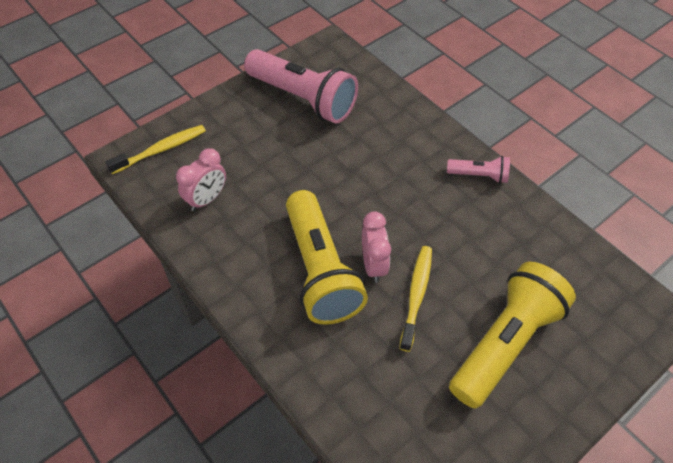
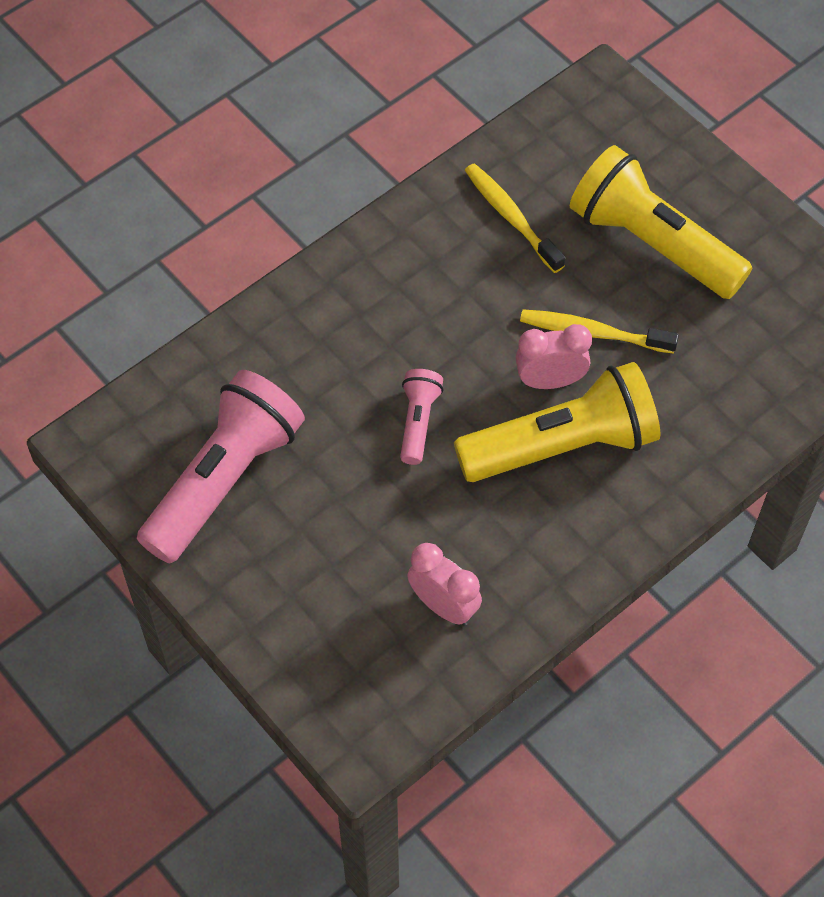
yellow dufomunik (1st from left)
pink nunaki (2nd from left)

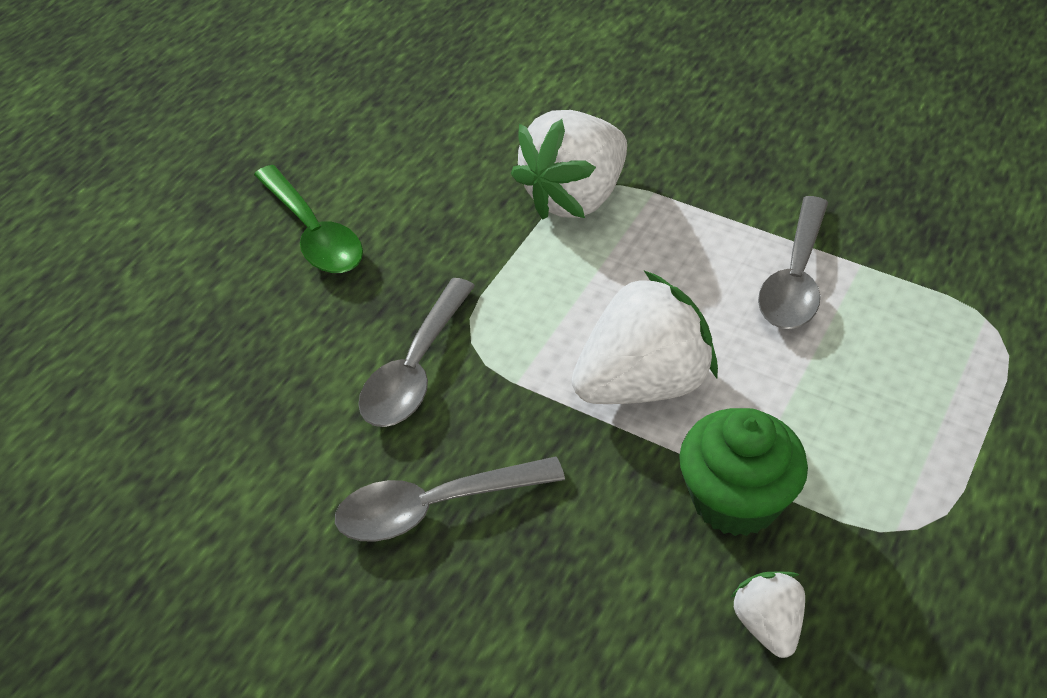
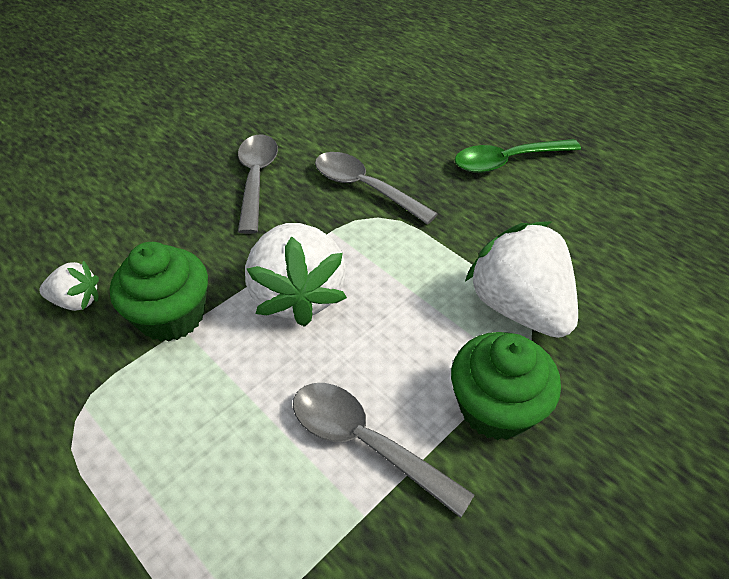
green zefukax (2nd from left)

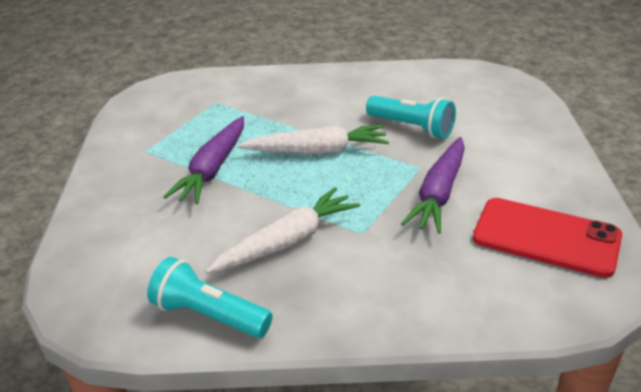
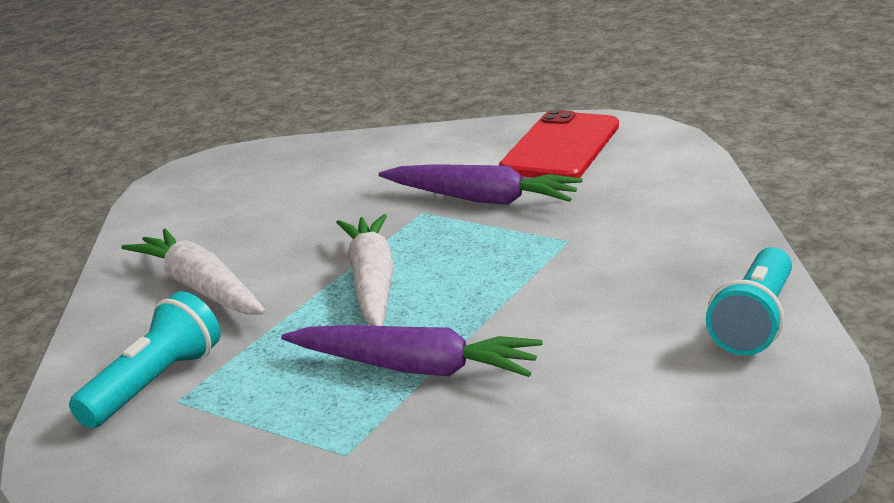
turquoise nunaki (1st from left)
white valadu (1st from left)

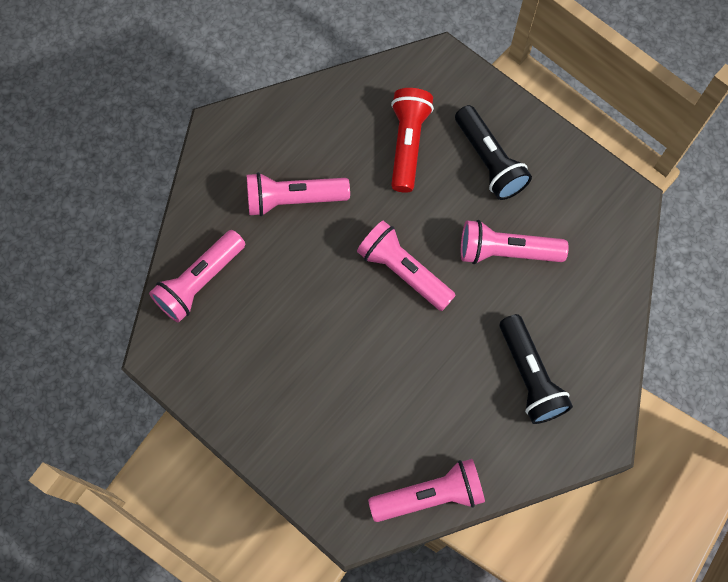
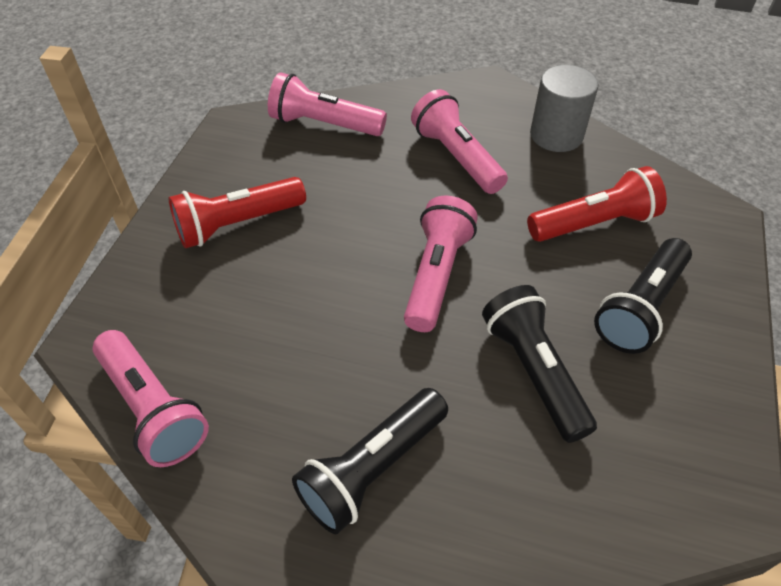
black nunaki (2nd from left)
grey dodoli
red nunaki (1st from left)

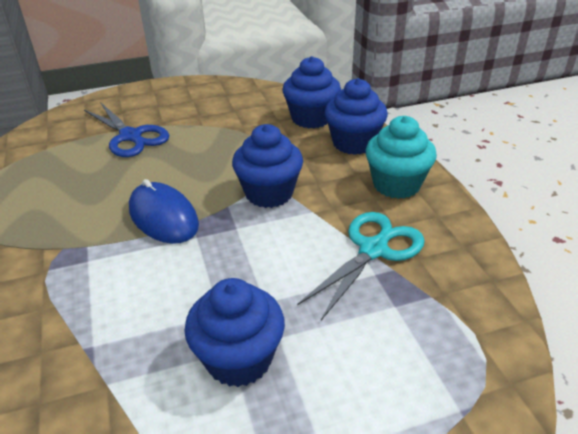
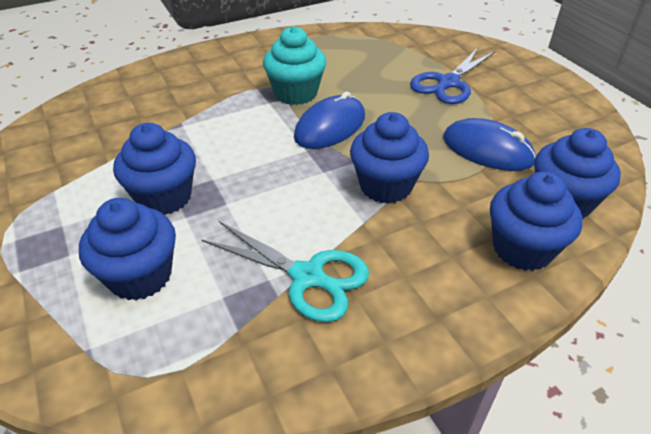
turquoise zefukax
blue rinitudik (2nd from left)
blue zefukax (1st from left)

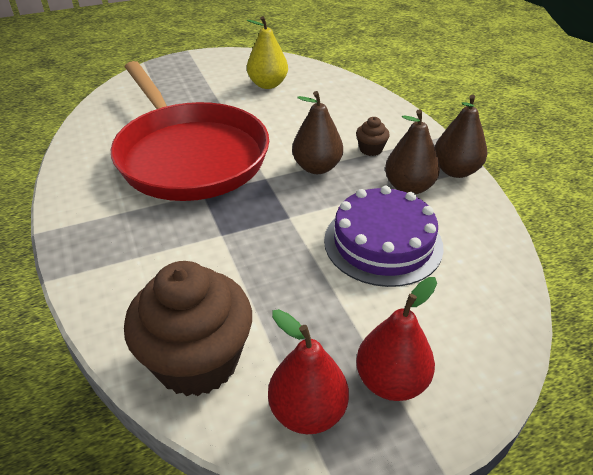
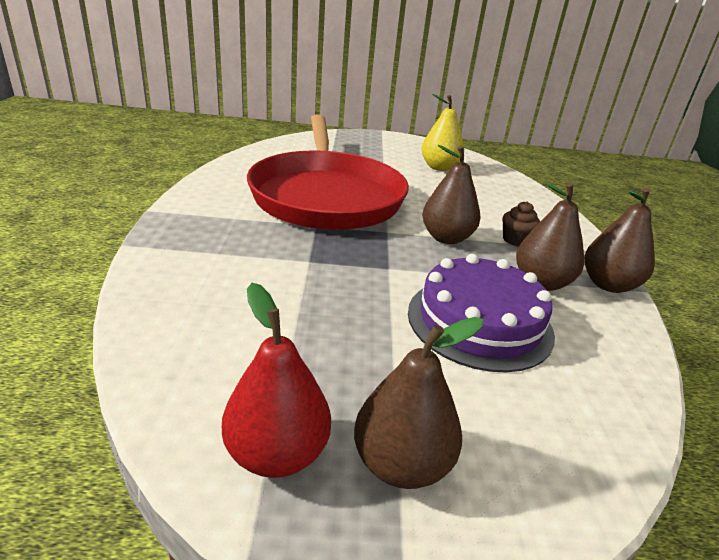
brown zefukax (1st from left in the first image)
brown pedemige (1st from left)

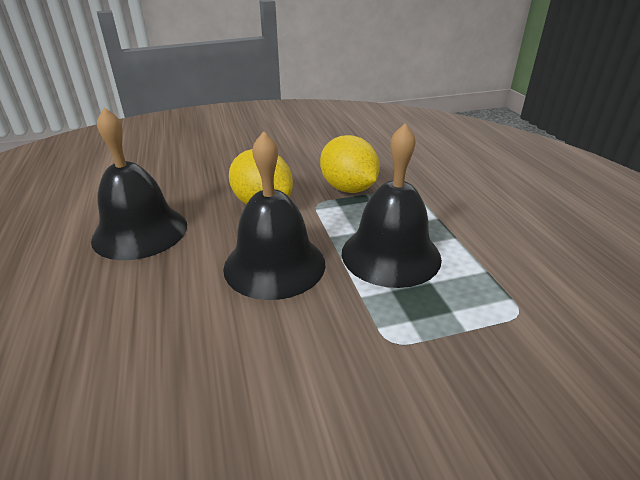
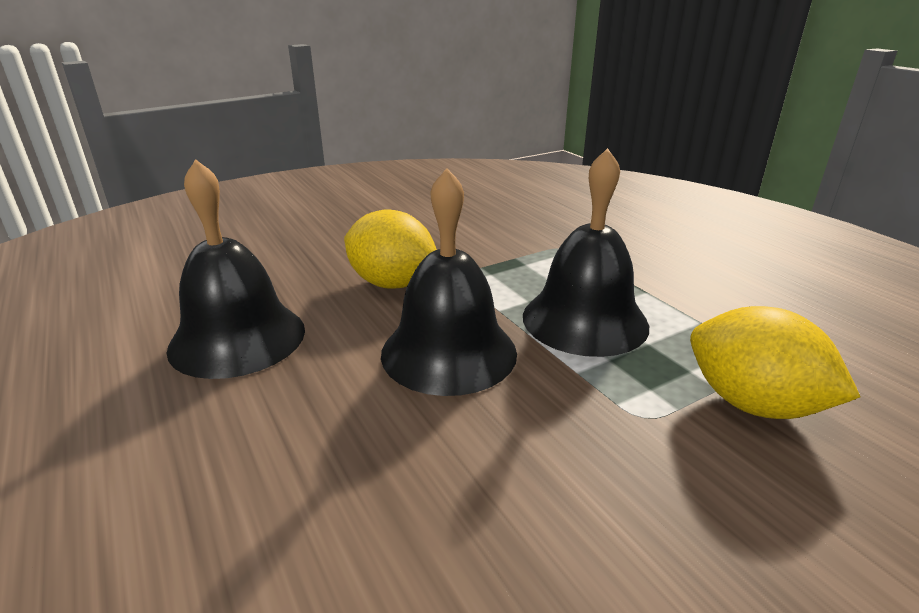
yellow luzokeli (2nd from left)

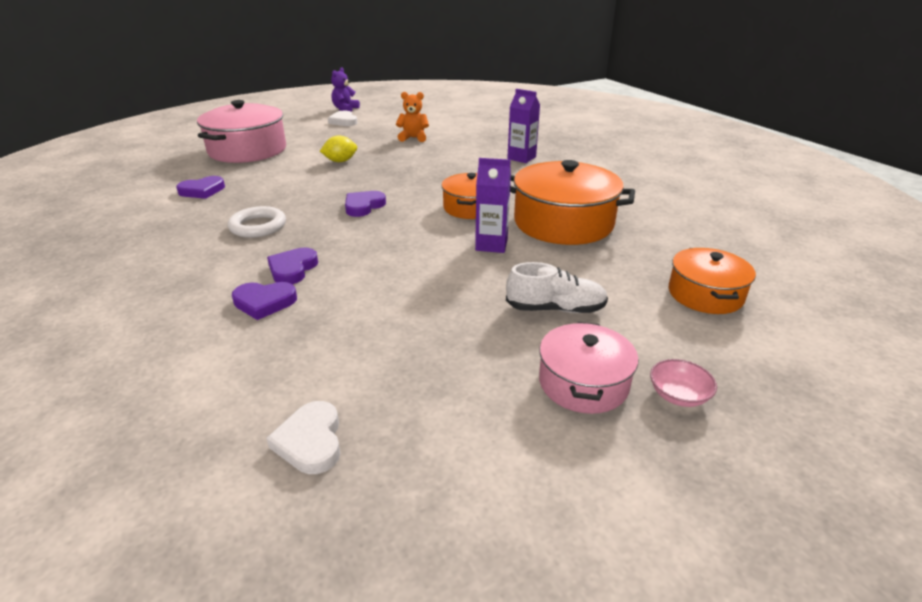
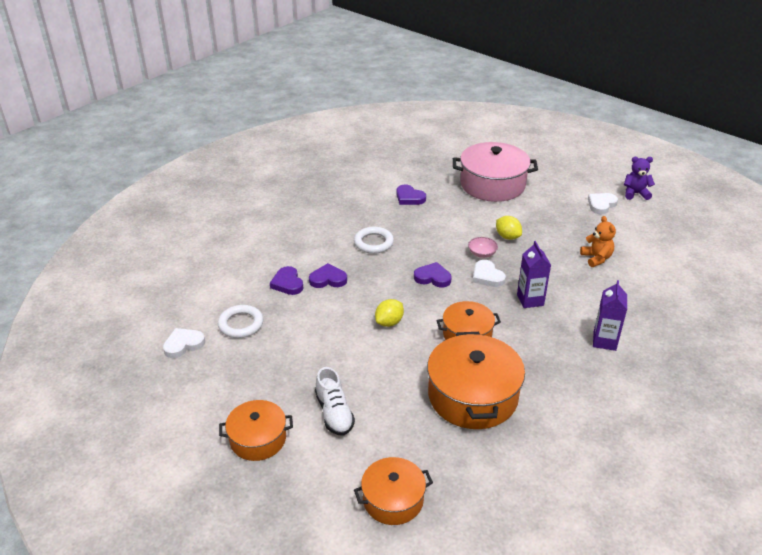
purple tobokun (1st from left)
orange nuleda (1st from left)
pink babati
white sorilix (2nd from left)
yellow luzokeli (1st from left)
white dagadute (1st from left)

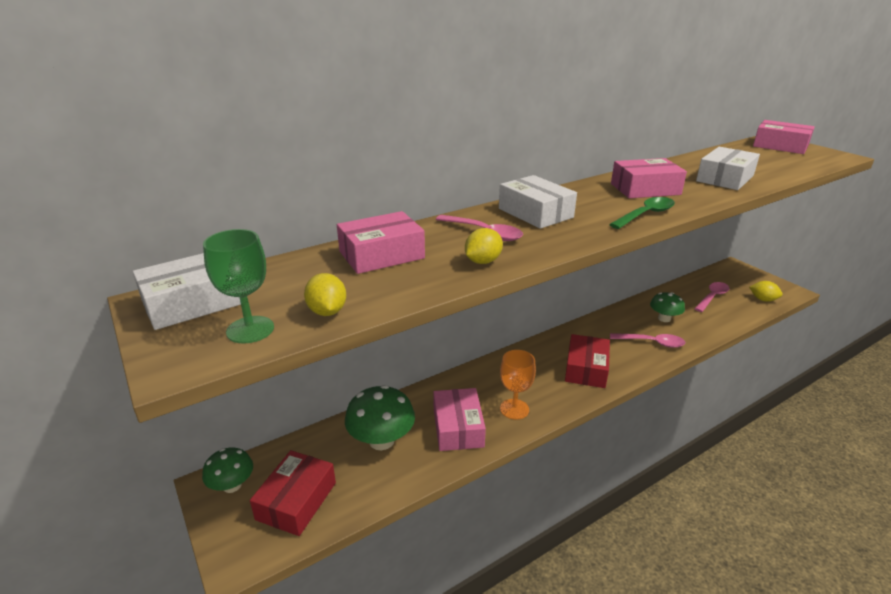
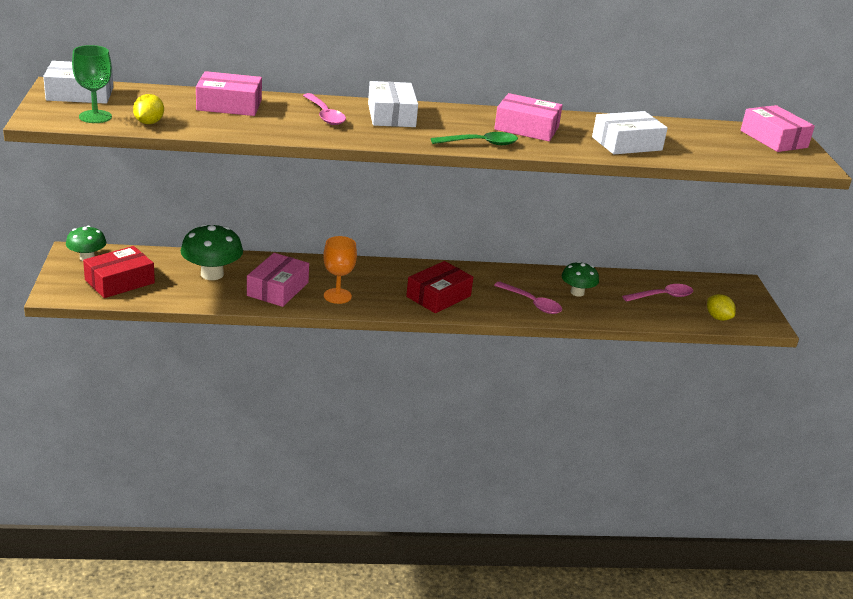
yellow luzokeli (2nd from left in the first image)

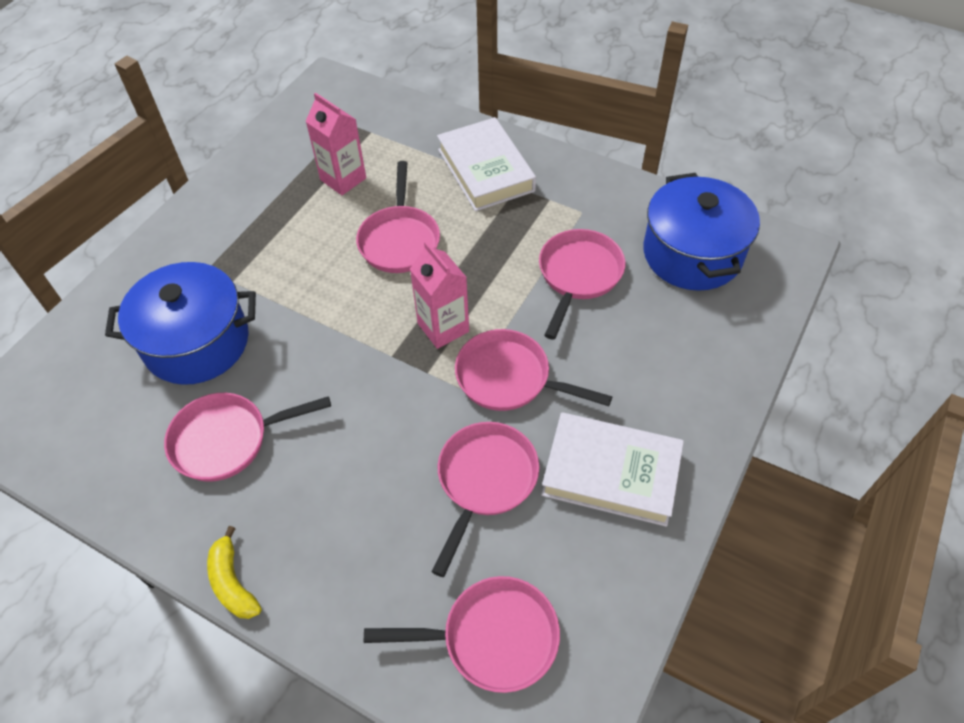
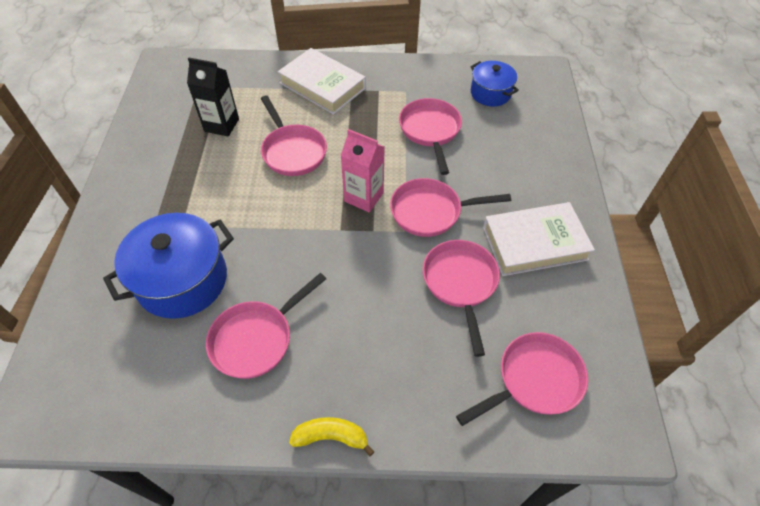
black tobokun
blue nuleda (2nd from left)
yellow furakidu

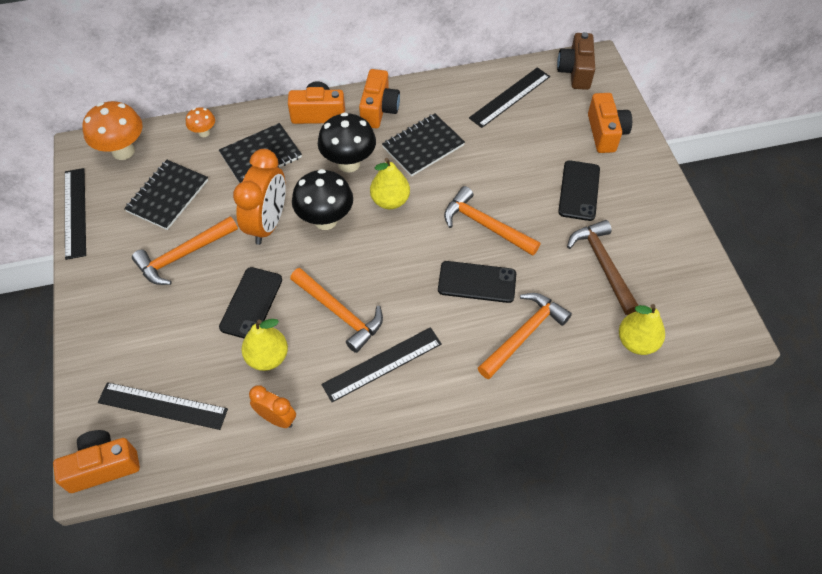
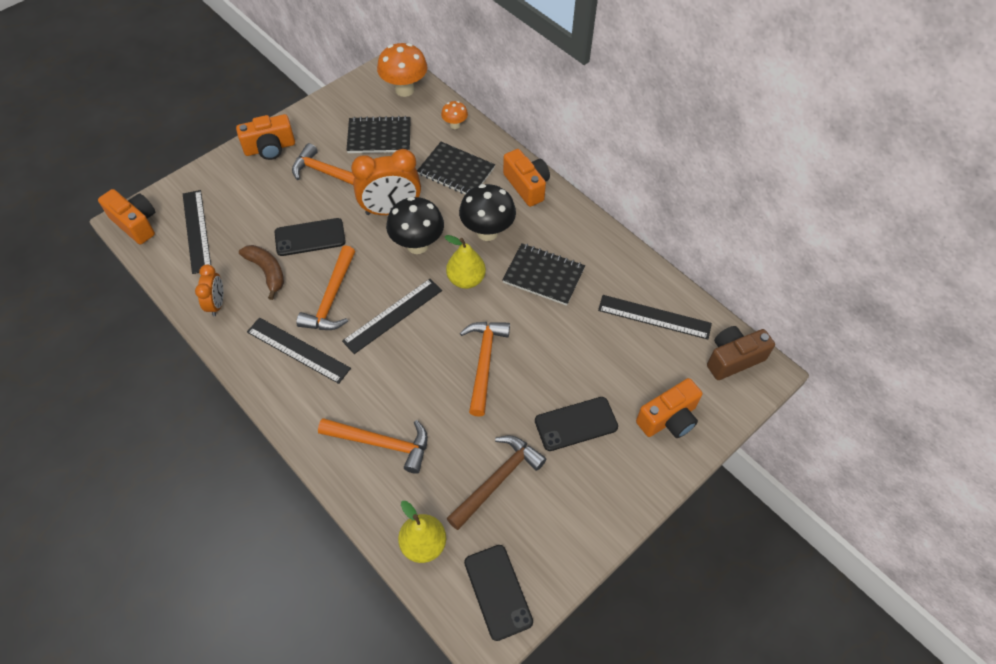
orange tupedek (2nd from left)
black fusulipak (3rd from left)
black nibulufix (2nd from left)
brown furakidu

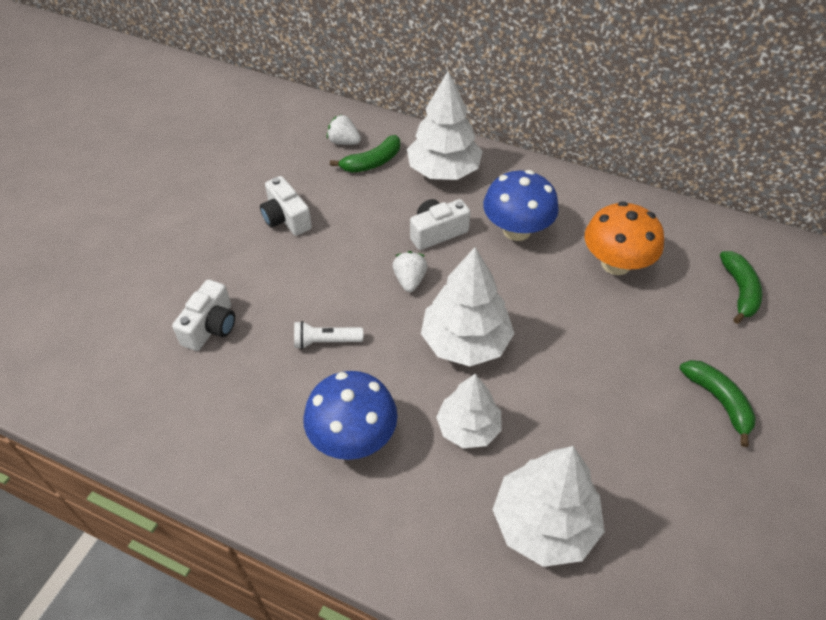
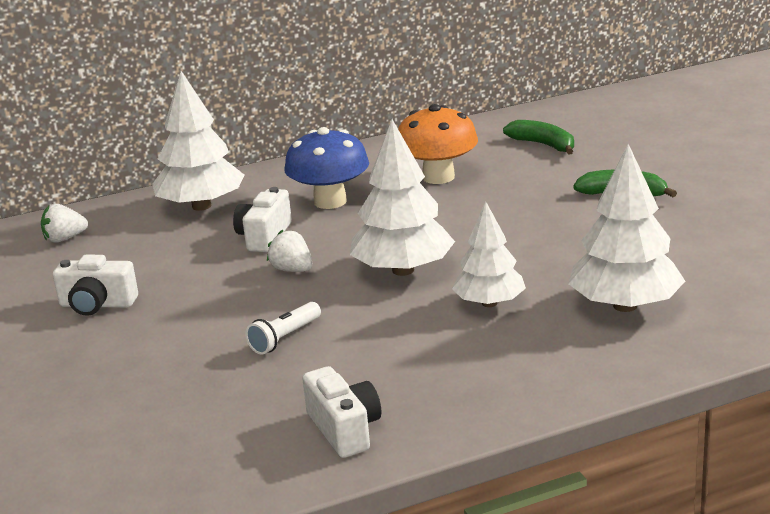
green furakidu (1st from left in the first image)
white tupedek (3rd from left)
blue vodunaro (1st from left in the first image)

